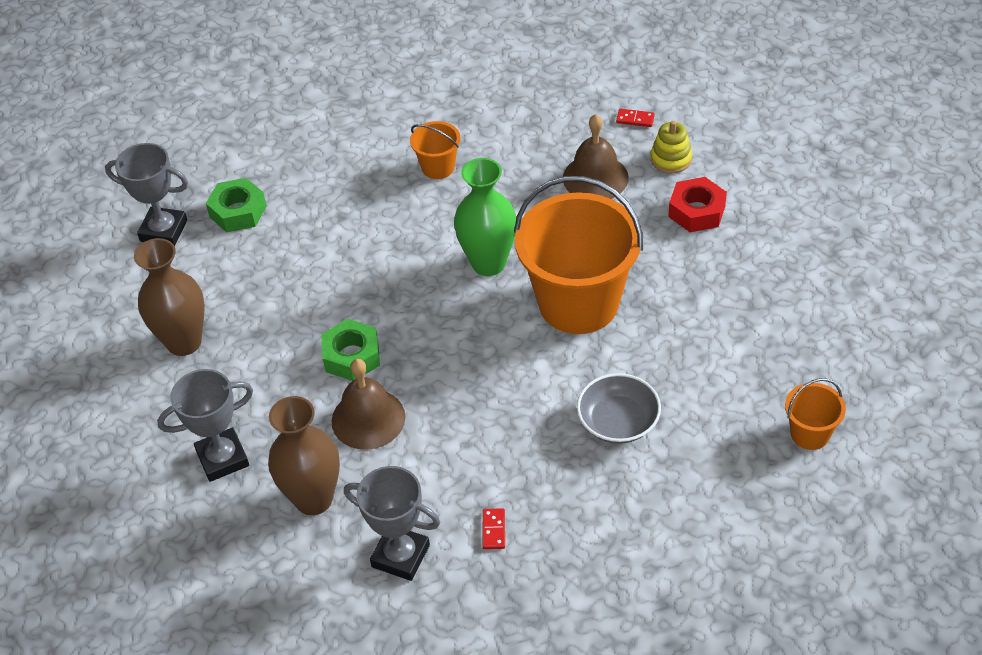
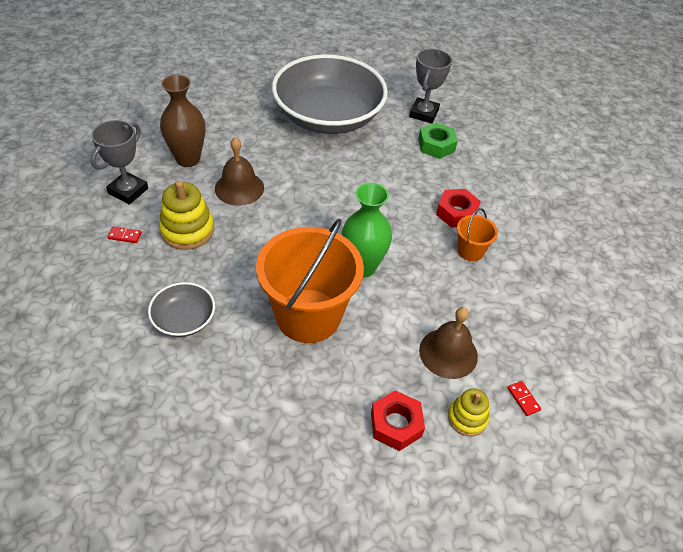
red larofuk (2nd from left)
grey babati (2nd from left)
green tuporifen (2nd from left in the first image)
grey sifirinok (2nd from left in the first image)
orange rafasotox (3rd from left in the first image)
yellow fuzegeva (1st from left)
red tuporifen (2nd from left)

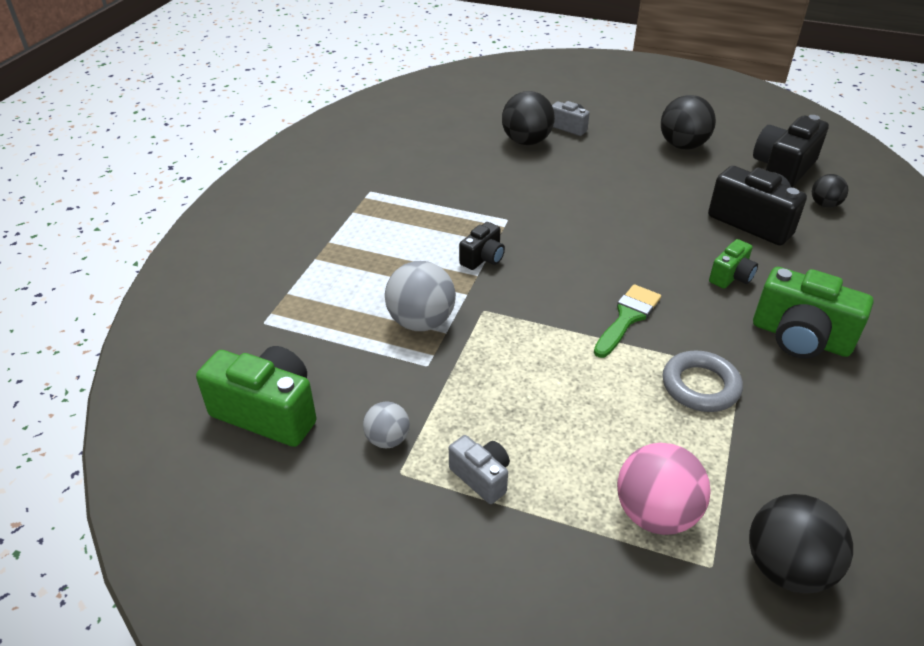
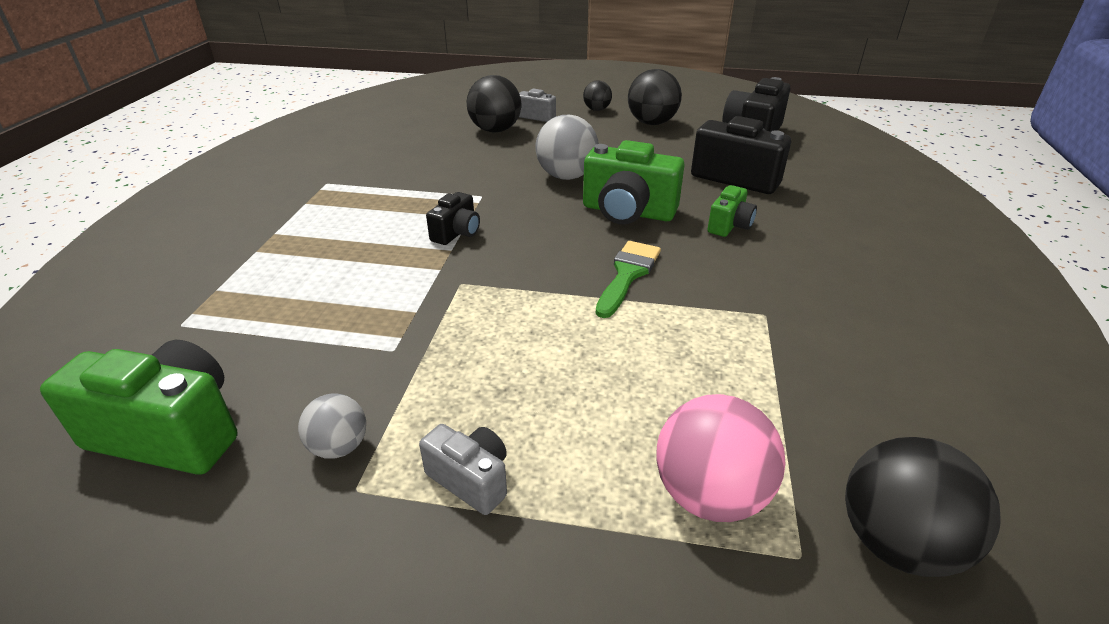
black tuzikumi (2nd from left)
grey tuzikumi (2nd from left)
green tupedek (2nd from left)
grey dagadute

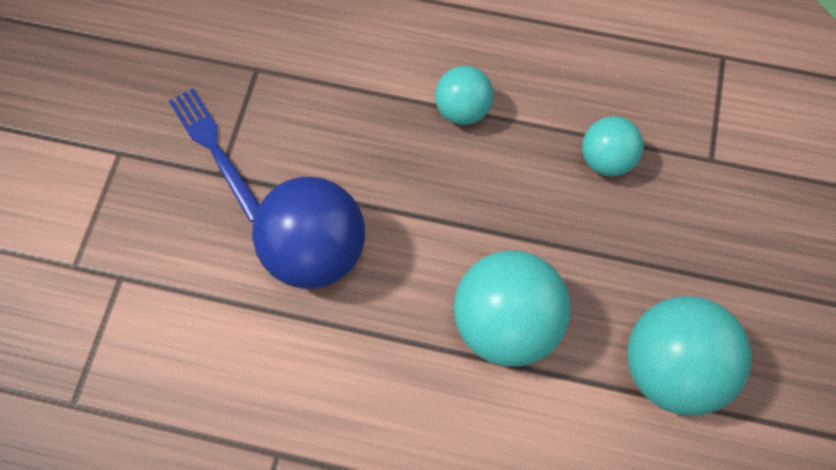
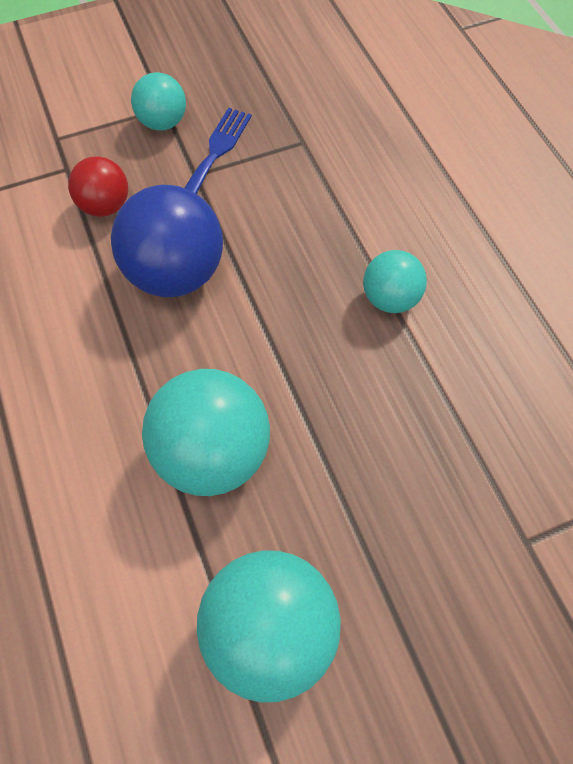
turquoise tuzikumi (1st from left)
red tuzikumi

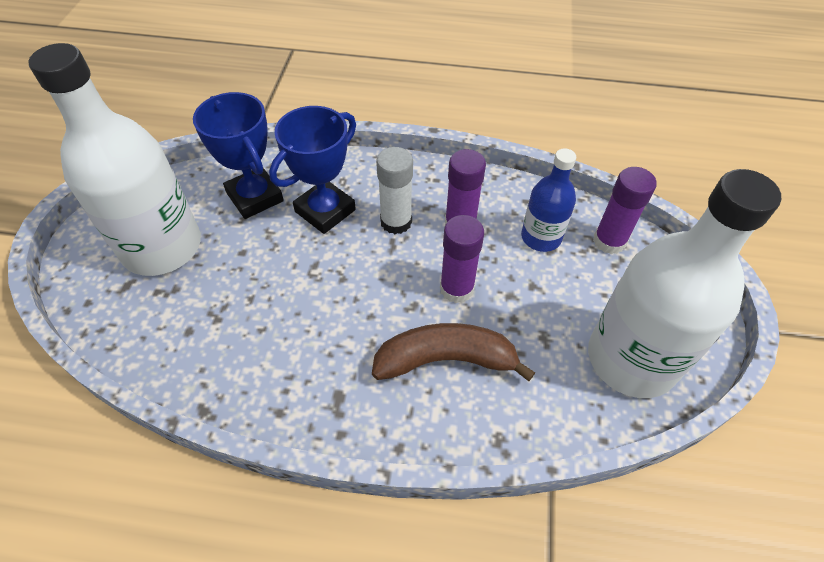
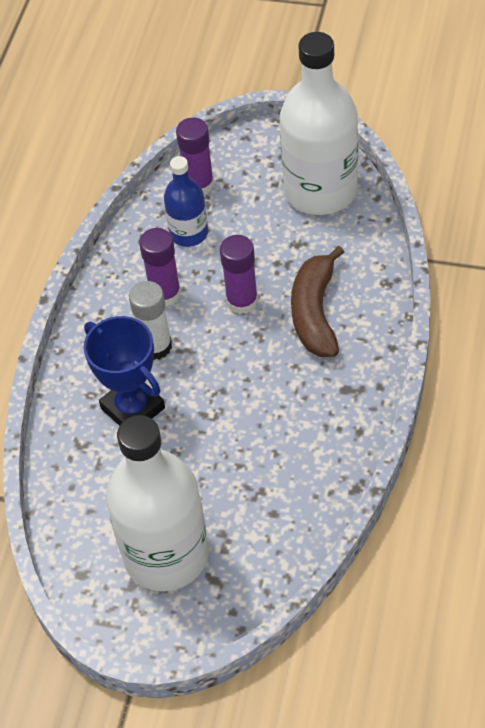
blue sifirinok (1st from left in the first image)

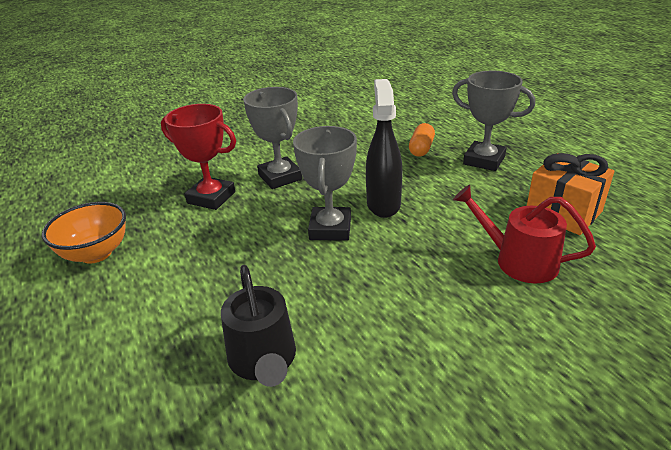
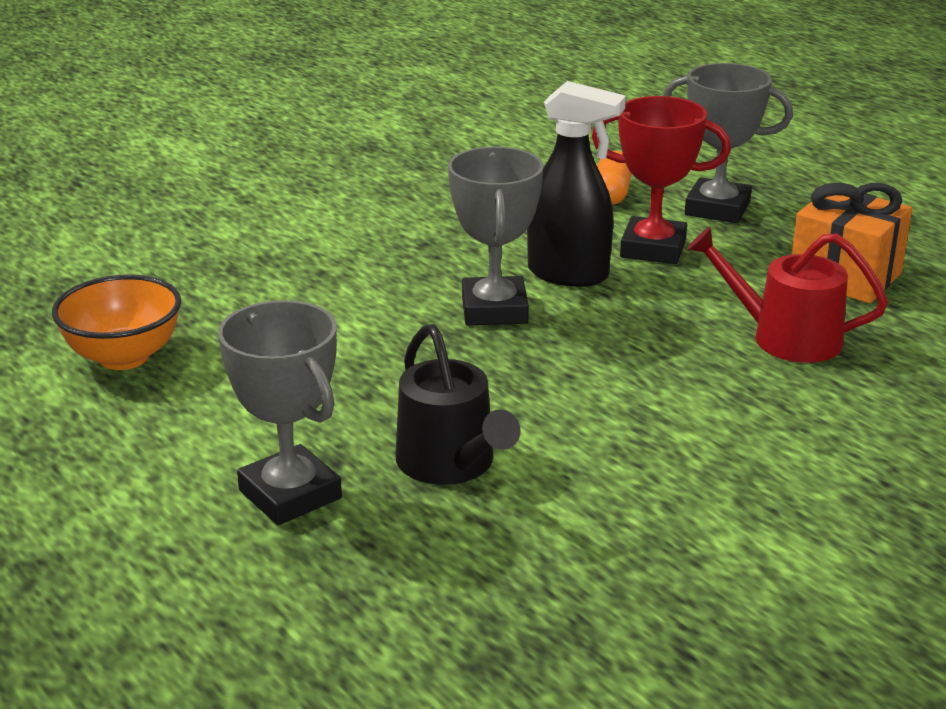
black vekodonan
grey sifirinok (1st from left)
red sifirinok

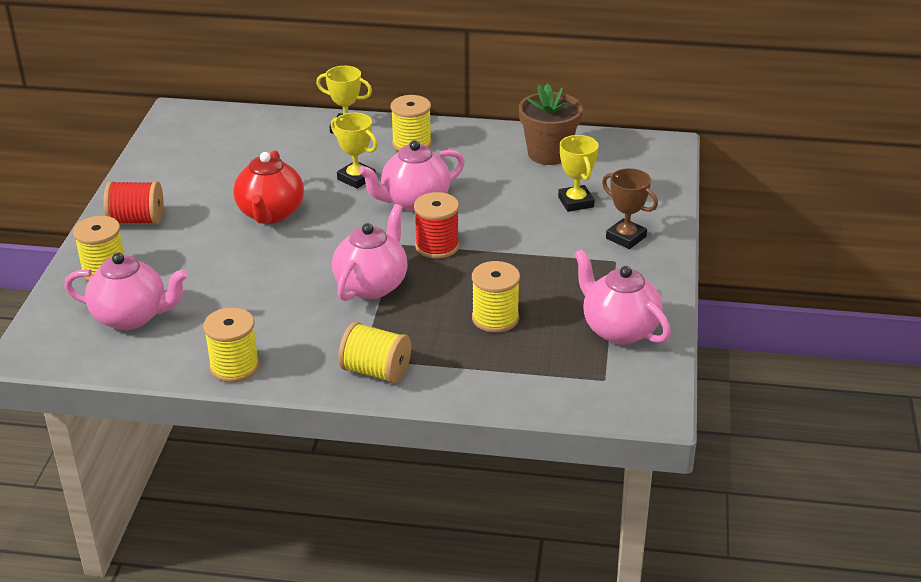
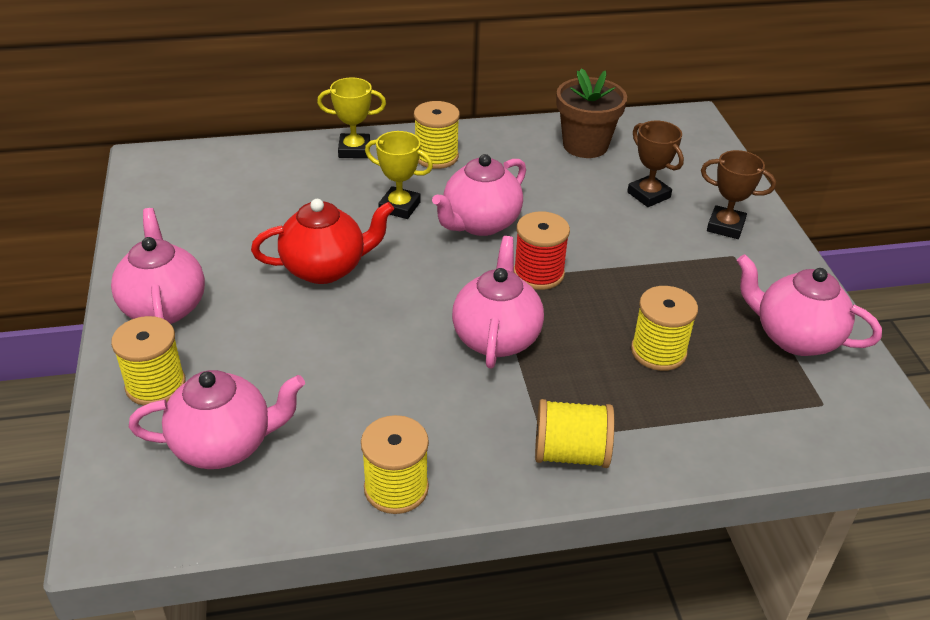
brown sifirinok (1st from left)
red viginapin
pink viginapin (1st from left)

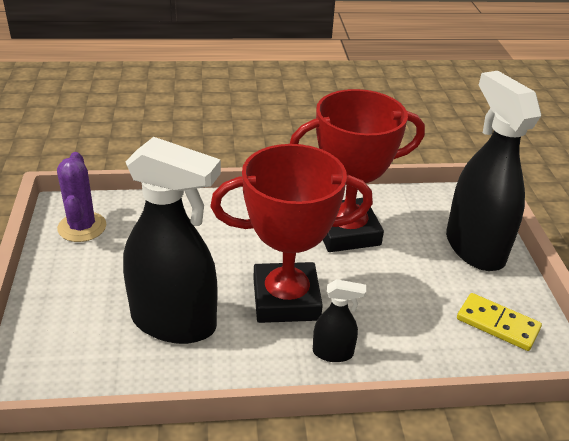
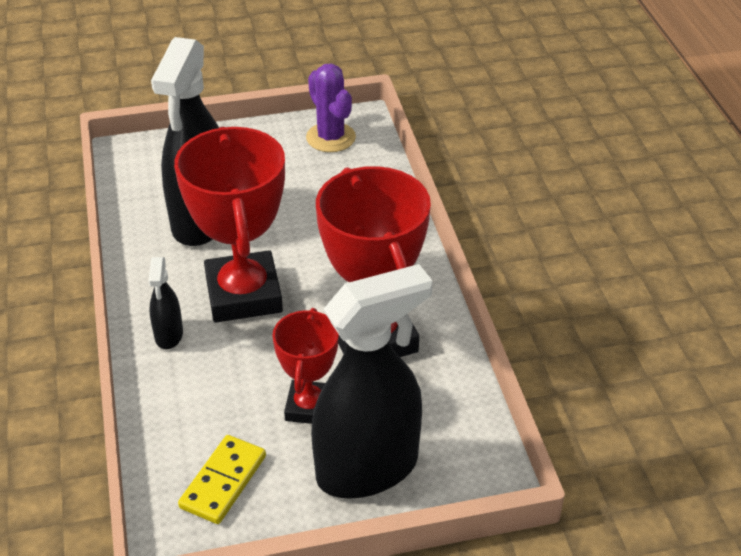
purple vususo
red sifirinok (2nd from left)

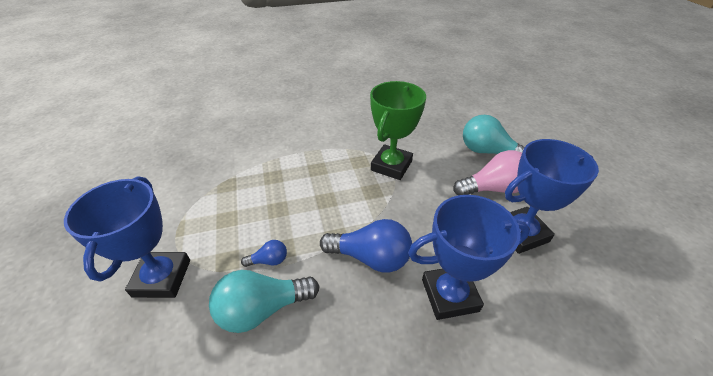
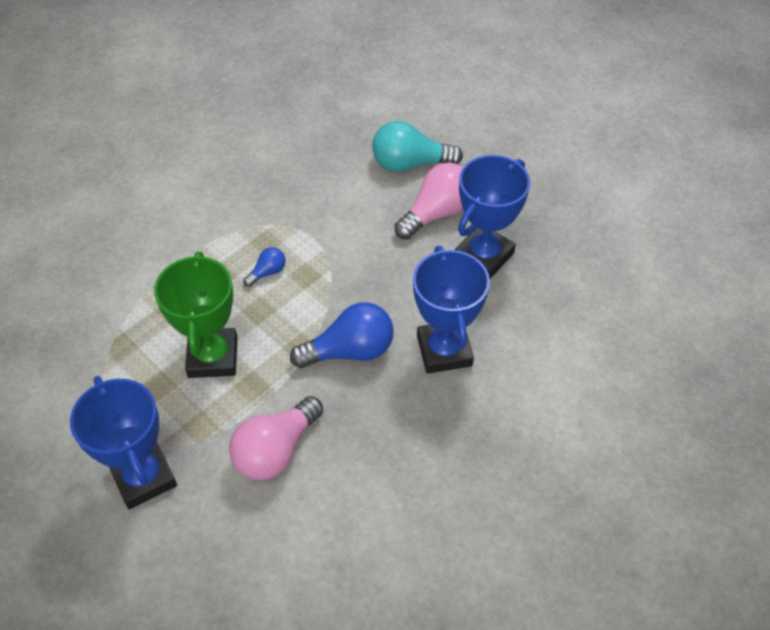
green sifirinok
blue sifirinok (2nd from left)
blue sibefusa (1st from left)
pink sibefusa (1st from left)

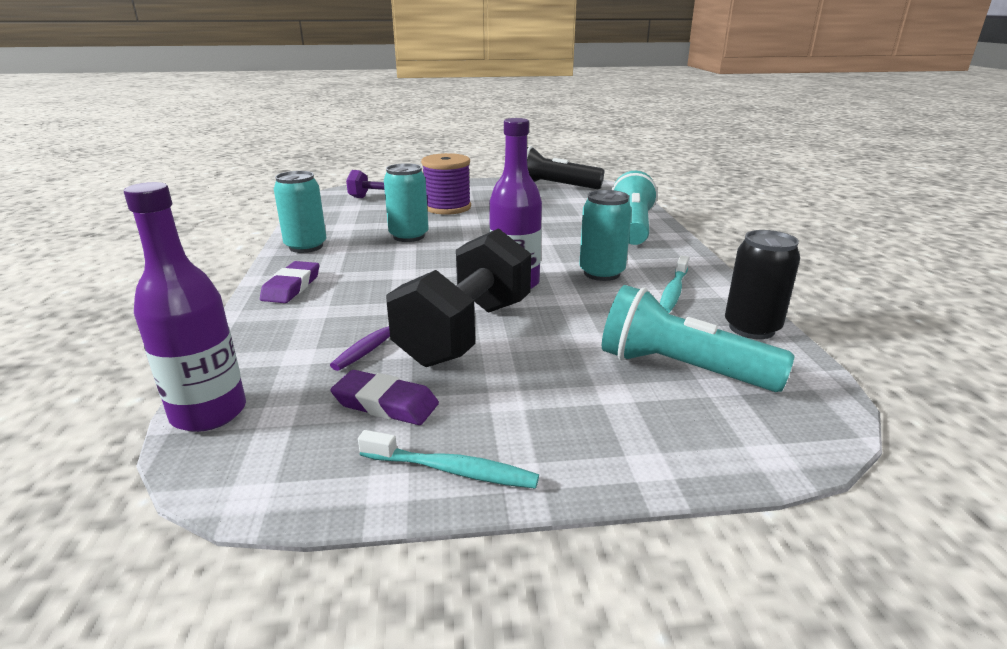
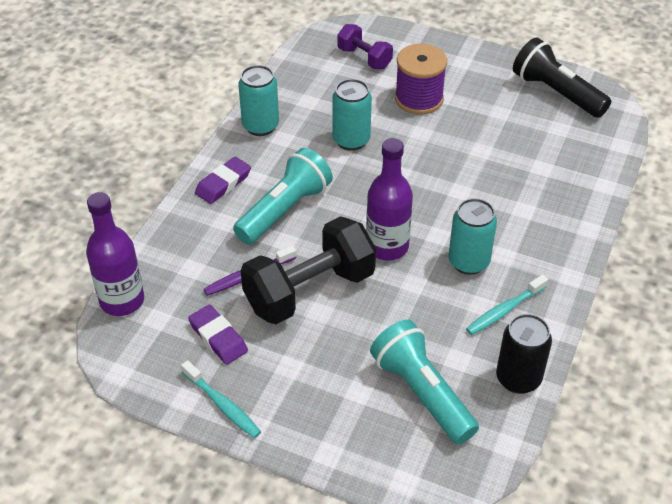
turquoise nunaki (1st from left)

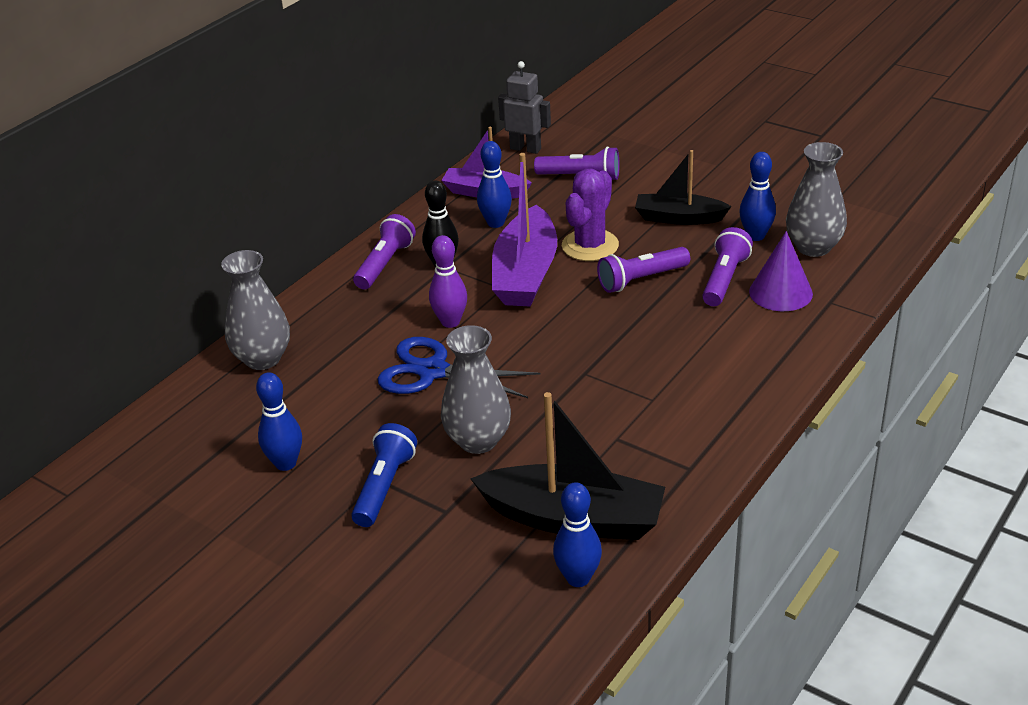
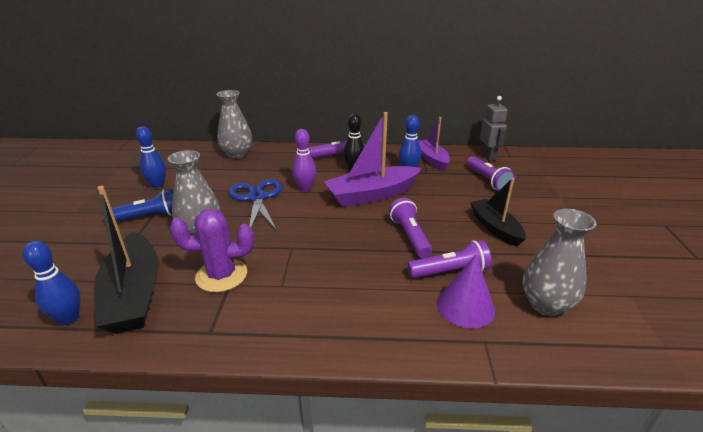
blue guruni (4th from left in the first image)
purple vususo
purple nunaki (2nd from left)

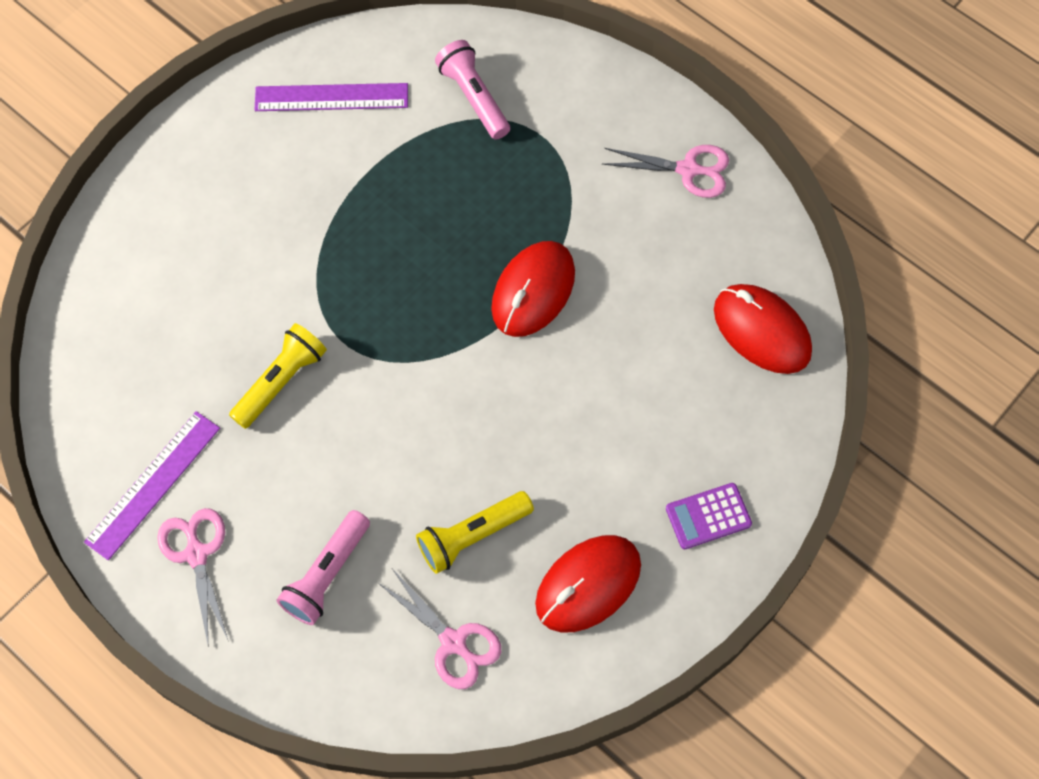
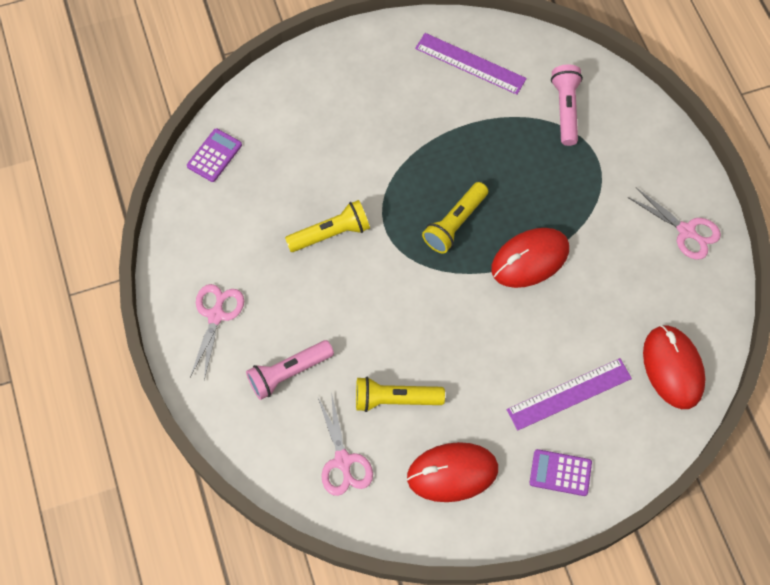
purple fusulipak (2nd from left)
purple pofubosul (1st from left)
yellow nunaki (3rd from left)

